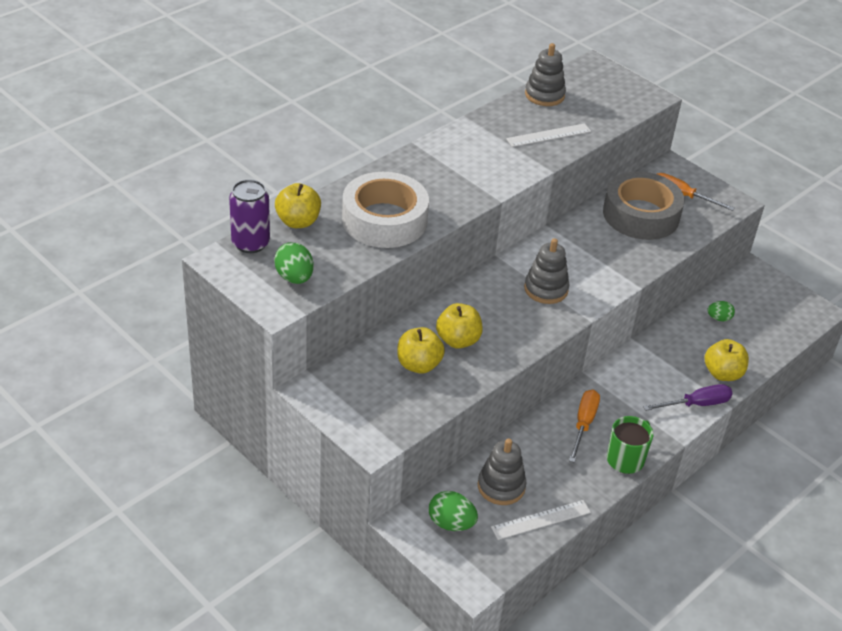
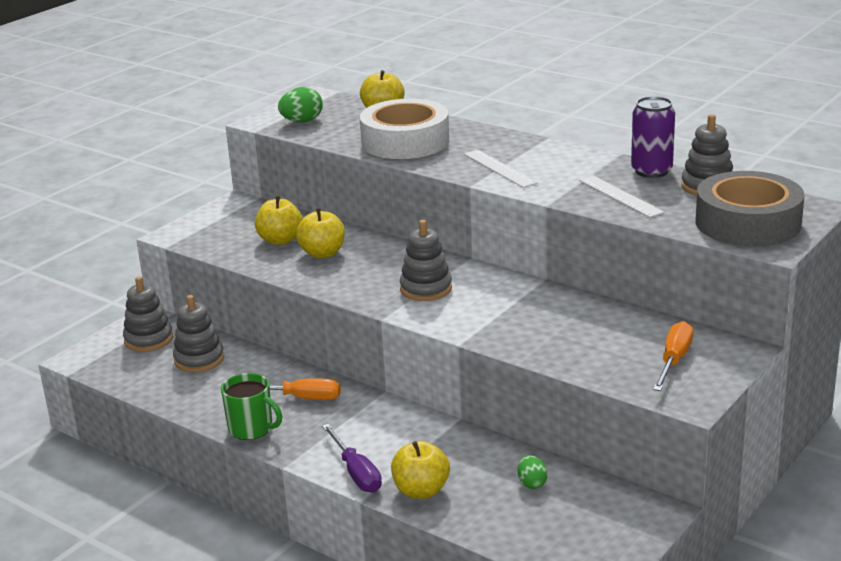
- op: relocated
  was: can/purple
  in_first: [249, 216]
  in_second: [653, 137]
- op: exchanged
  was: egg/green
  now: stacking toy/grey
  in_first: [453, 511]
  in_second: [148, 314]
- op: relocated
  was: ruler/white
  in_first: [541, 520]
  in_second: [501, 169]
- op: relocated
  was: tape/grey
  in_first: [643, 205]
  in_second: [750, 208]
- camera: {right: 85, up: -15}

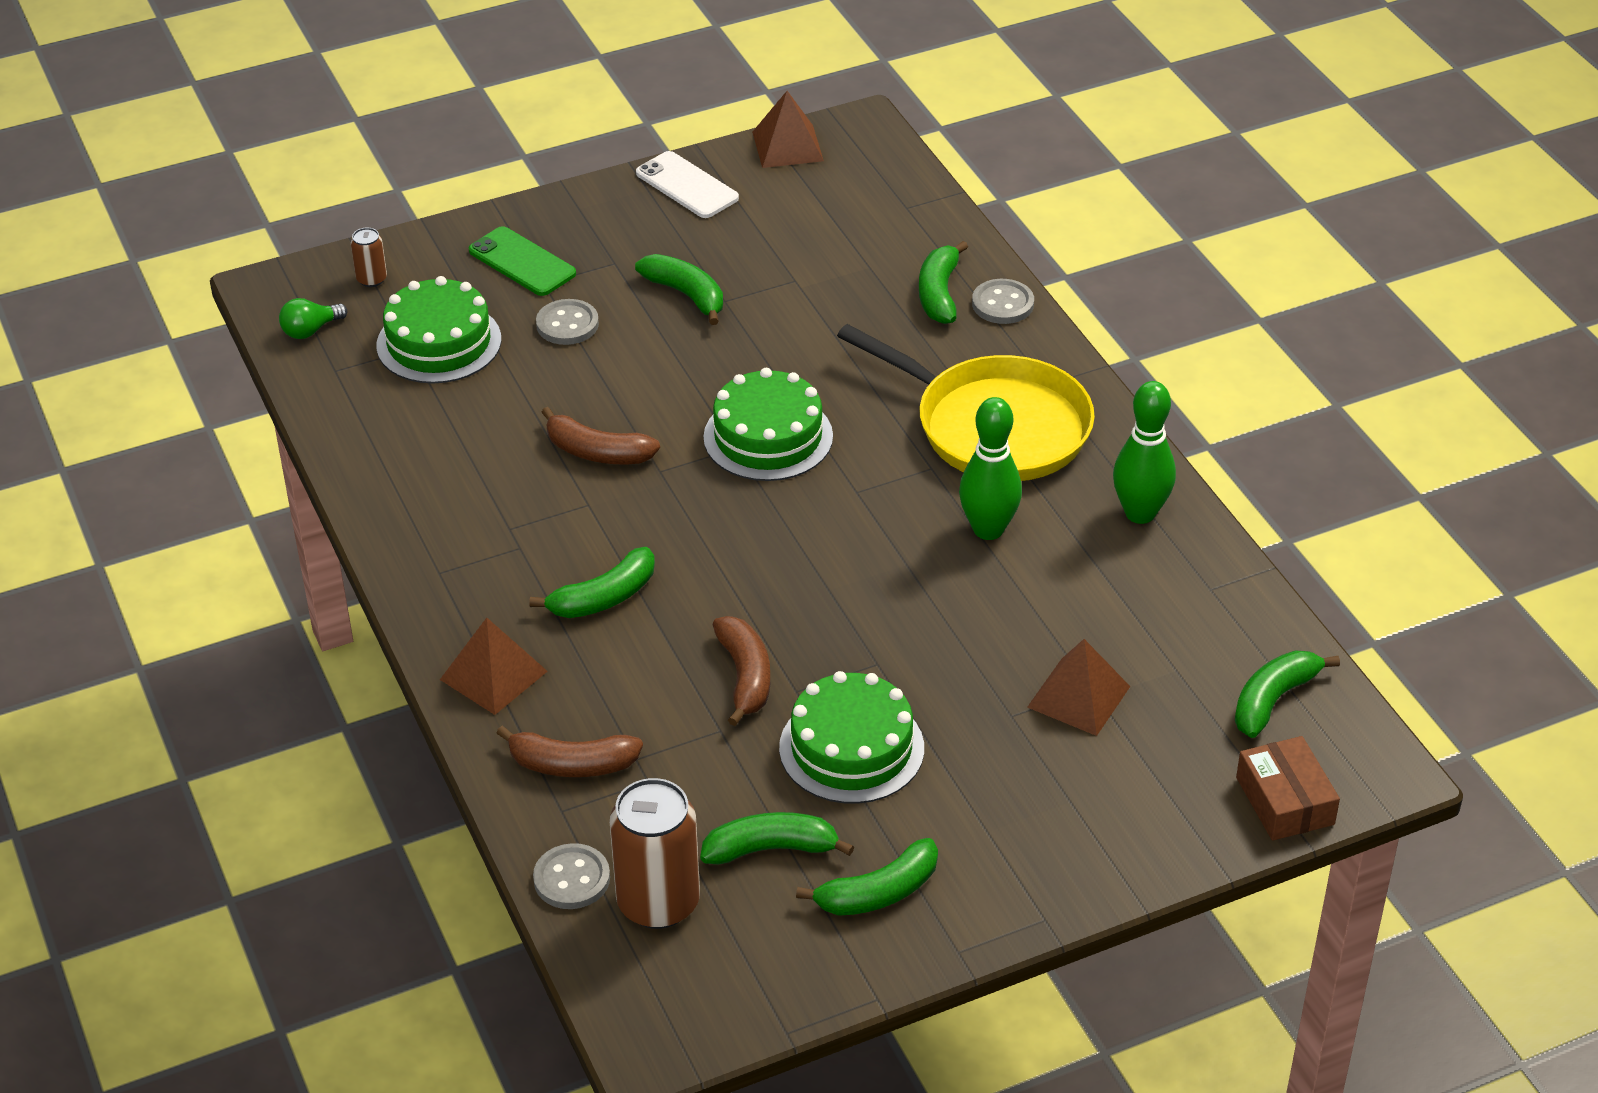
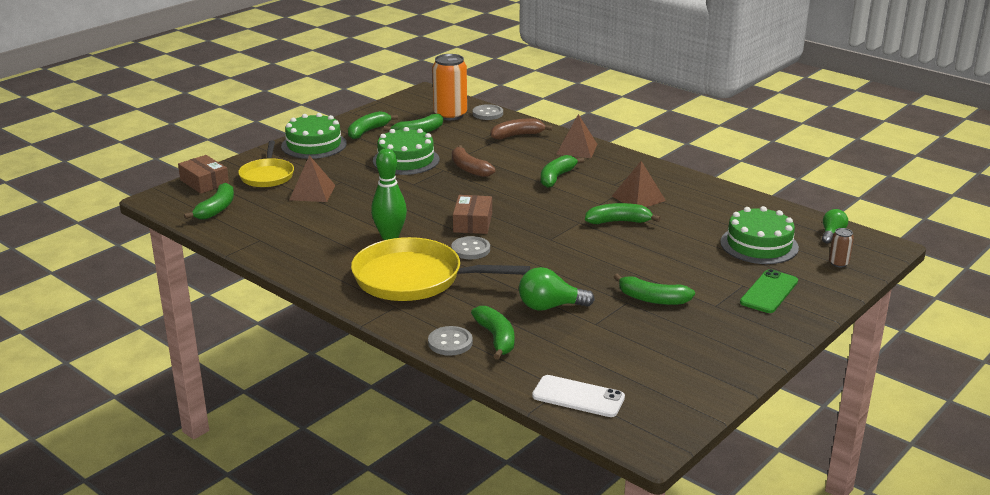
- op: spun
  was: phone/green
  in_first: [522, 261]
  in_second: [769, 291]
  clockwise: -75
- op: relocated
  was: button/grey
  in_first: [567, 322]
  in_second: [470, 247]
- op: colour
  was: banana/brown
  now: banana/green
  in_first: [600, 435]
  in_second: [623, 213]
- op: colour
  was: can/brown
  now: can/orange
  in_first: [655, 853]
  in_second: [449, 87]
- op: relocated
  was: phone/white
  in_first: [687, 184]
  in_second: [578, 396]
- op: relocated
  was: cake/green
  in_first: [768, 424]
  in_second: [314, 136]
- op: relocated
  was: pyramid/brown
  in_first: [788, 129]
  in_second: [639, 184]
- op: missing
  was: bowling pin/green
  in_first: [1144, 452]
- op: appeared
  now: pan/yellow
  in_second: [266, 163]
- op: appeared
  now: box/brown
  in_second: [472, 214]
- op: appeared
  now: light bulb/green
  in_second: [557, 289]
- camera: {right: 155, up: -15}

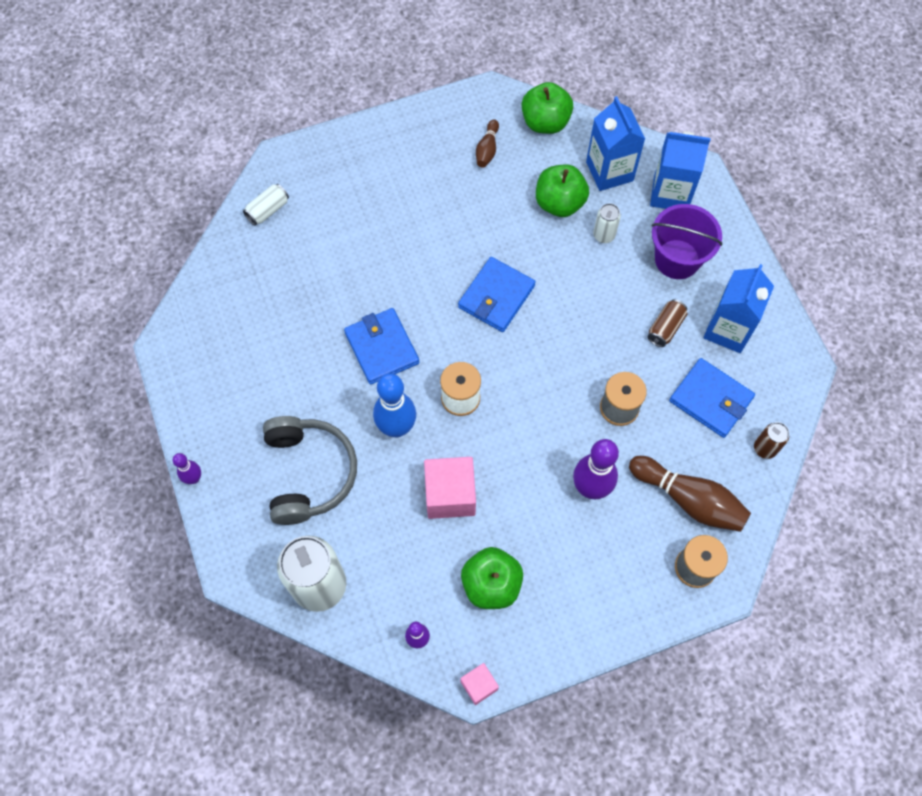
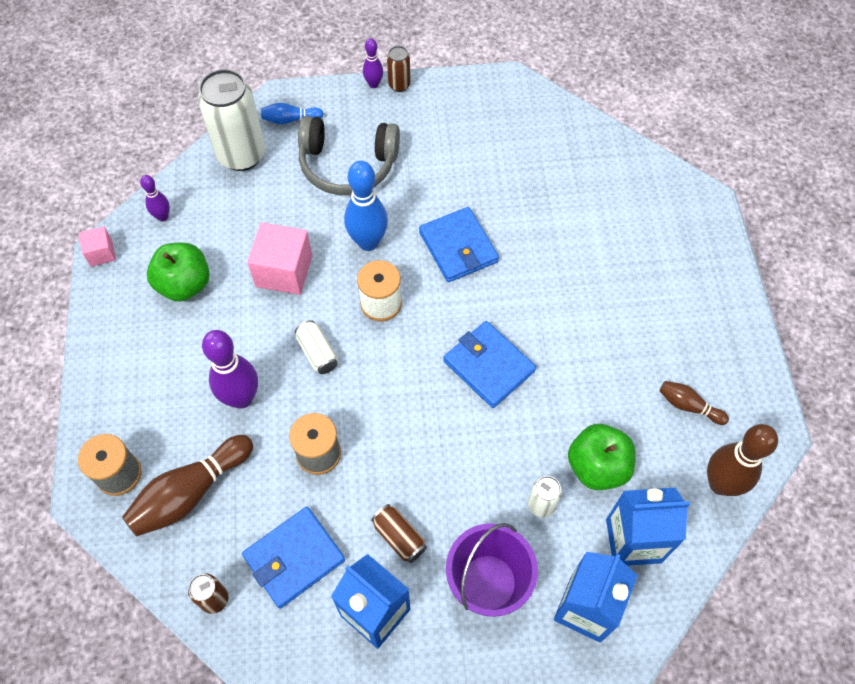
- op: relocated
  was: can/white
  in_first: [266, 205]
  in_second: [316, 347]
- op: spun
  was: wallet/blue
  in_first: [382, 346]
  in_second: [459, 244]
  clockwise: 75
- op: exchanged
  was: apple/green
  now: bowling pin/brown
  in_first: [547, 108]
  in_second: [742, 460]
- op: appeared
  now: bowling pin/blue
  in_second: [292, 113]
- op: appeared
  now: can/brown
  in_second: [399, 69]
- camera: {right: 105, up: -5}

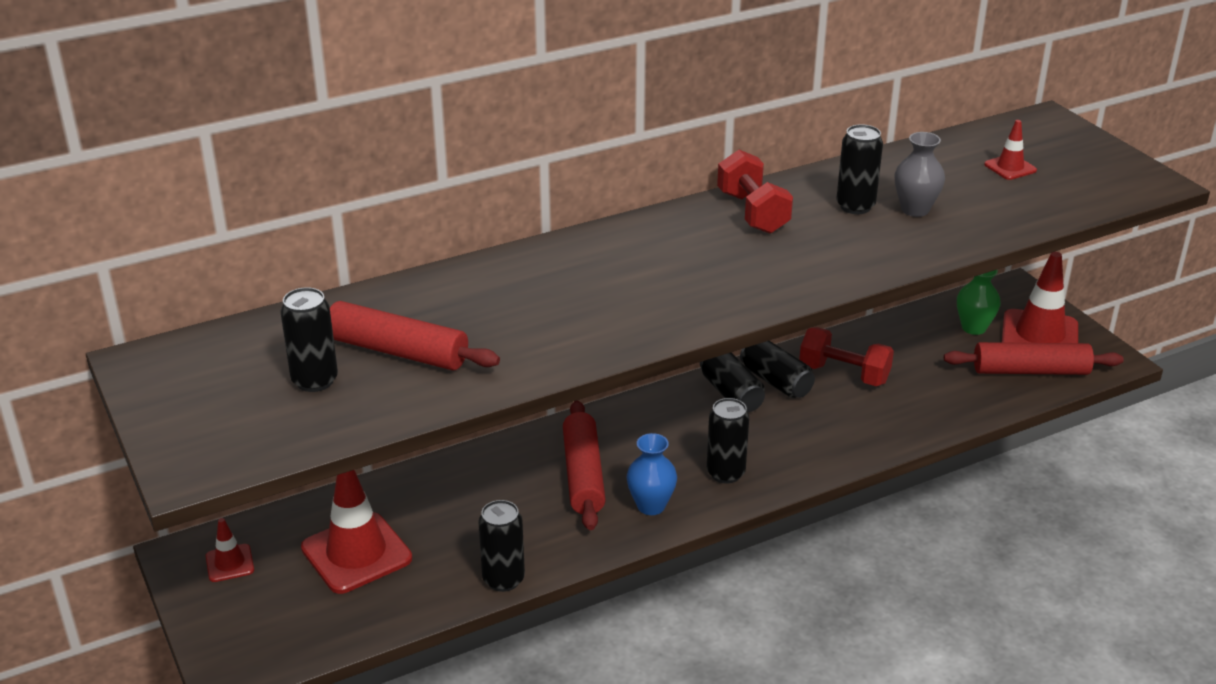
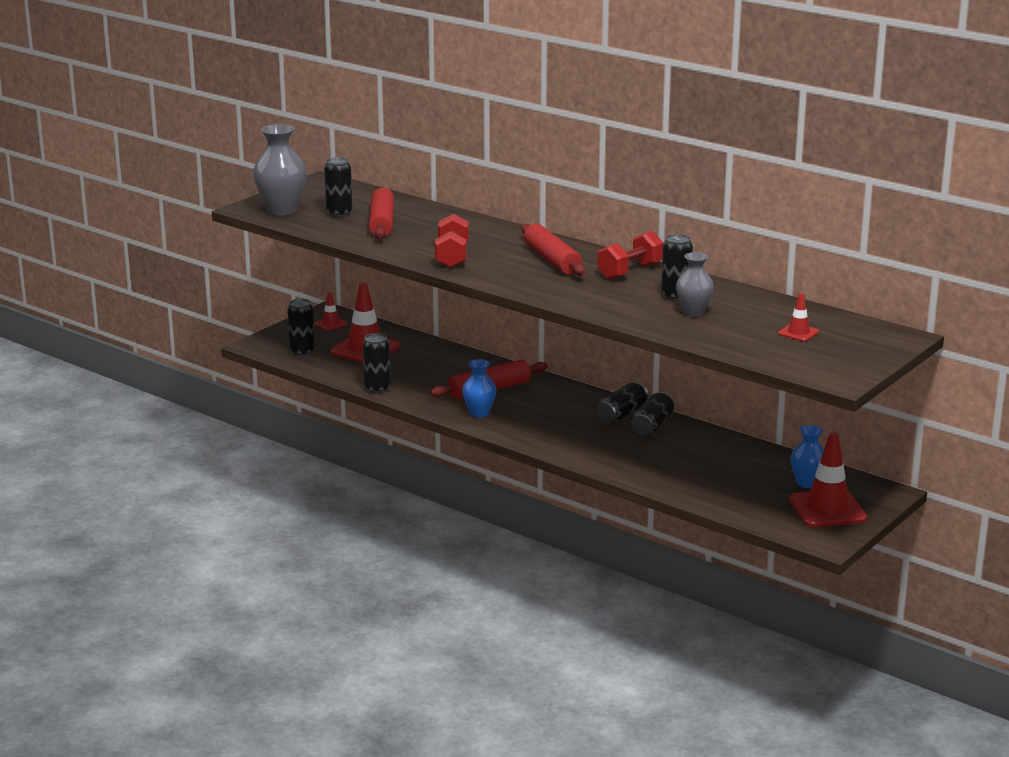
- op: relocated
  was: can/black
  in_first: [728, 440]
  in_second: [301, 327]
- op: relocated
  was: dumbbell/red
  in_first: [846, 356]
  in_second: [452, 241]
- op: relocated
  was: rolling pin/red
  in_first: [1034, 358]
  in_second: [553, 250]
- op: colour
  was: vase/green
  now: vase/blue
  in_first: [979, 302]
  in_second: [807, 456]
- op: appeared
  now: vase/grey
  in_second: [280, 170]
- camera: {right: 65, up: -10}

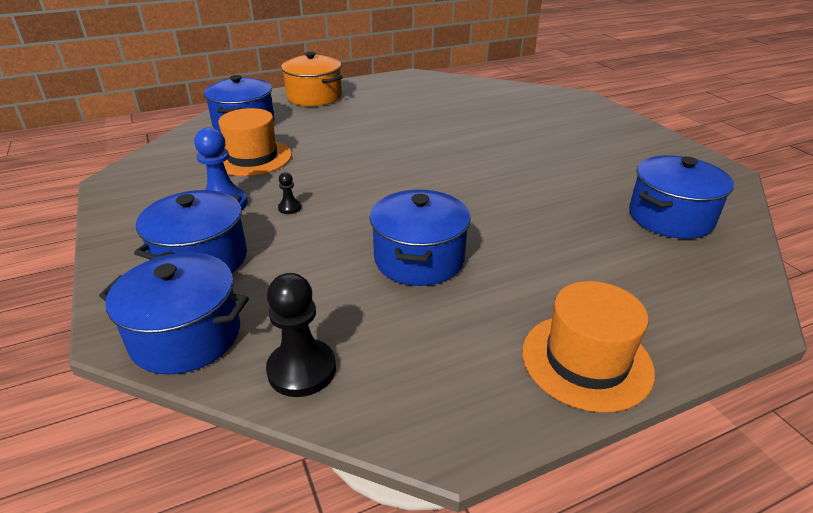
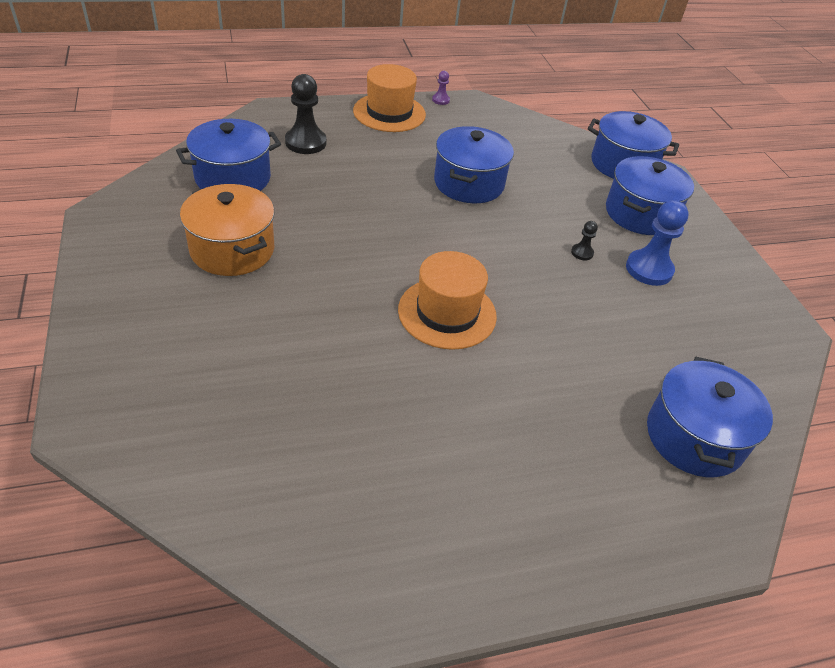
- op: relocated
  was: hat/orange
  in_first: [255, 142]
  in_second: [447, 300]
- op: relocated
  was: pawn/black
  in_first: [301, 335]
  in_second: [306, 114]
- op: relocated
  was: pot/orange
  in_first: [312, 79]
  in_second: [227, 230]
- op: appeared
  now: pawn/purple
  in_second: [441, 88]
- camera: {right: -175, up: 10}

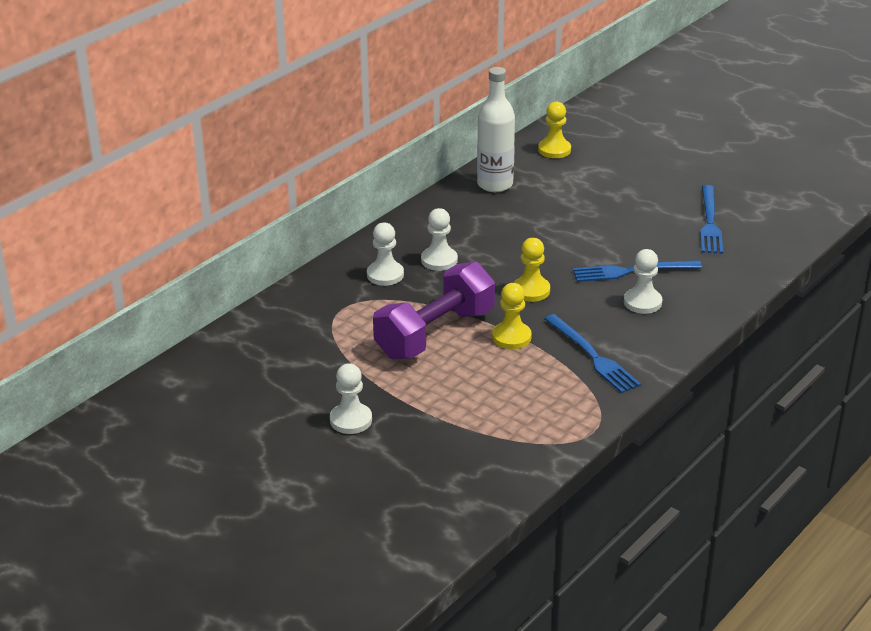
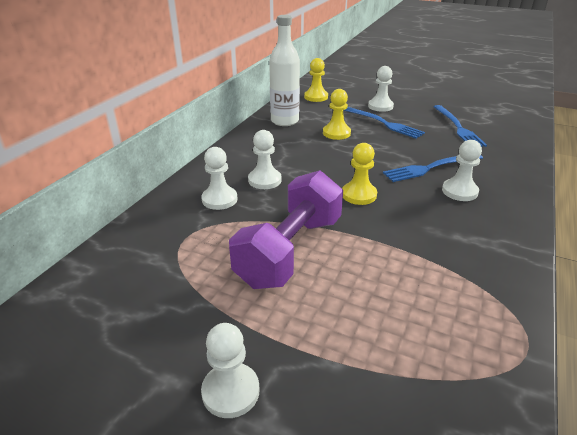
- op: relocated
  was: pawn/yellow
  in_first: [512, 316]
  in_second: [337, 114]
- op: relocated
  was: fork/blue
  in_first: [593, 353]
  in_second: [384, 123]
- op: appeared
  now: pawn/white
  in_second: [381, 89]
- camera: {right: -15, up: 0}

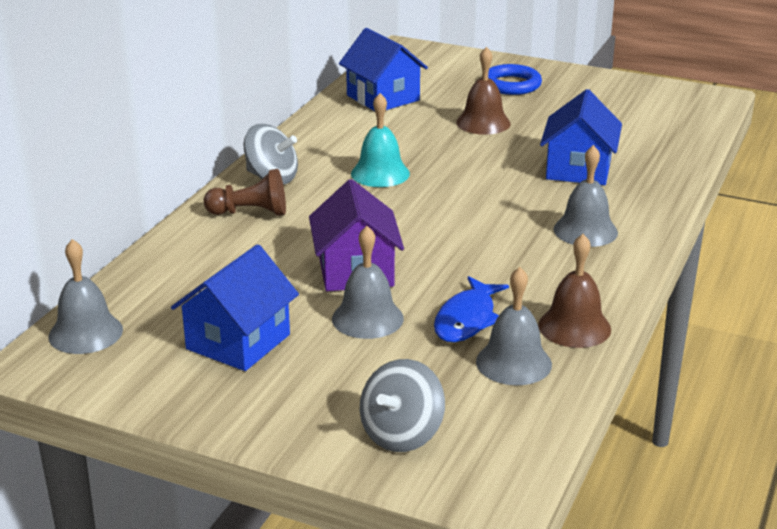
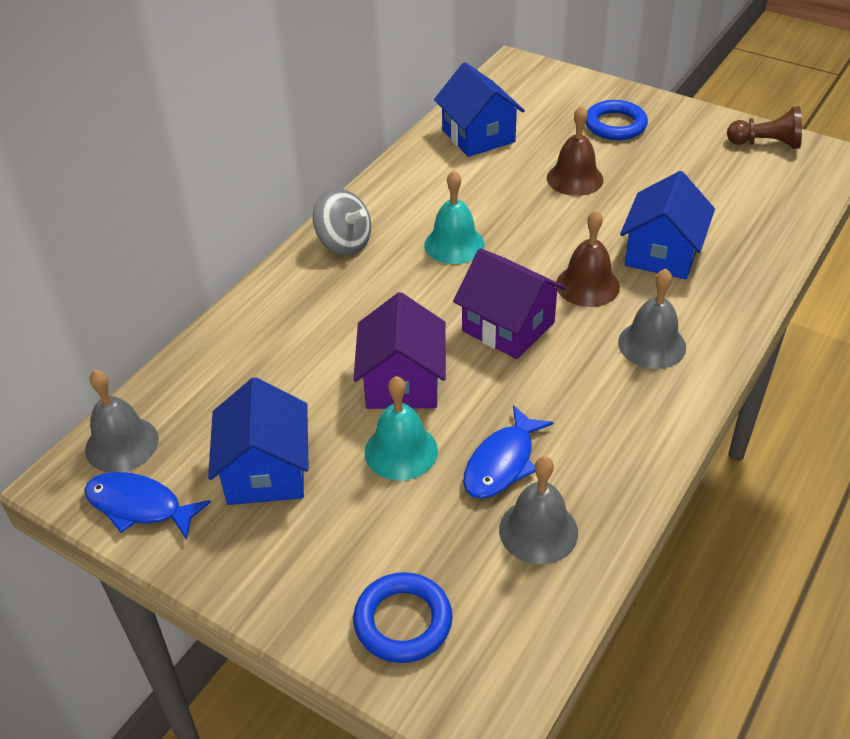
- op: spun
  was: house/blue
  in_first: [235, 307]
  in_second: [258, 441]
  clockwise: -45
- op: relocated
  was: pawn/brown
  in_first: [245, 192]
  in_second: [764, 127]
- op: colour
  was: bell/grey
  now: bell/turquoise
  in_first: [368, 282]
  in_second: [401, 428]
- op: exchanged
  was: spinning top/grey
  now: ring/blue
  in_first: [402, 405]
  in_second: [403, 617]
- op: relocated
  was: bell/brown
  in_first: [574, 291]
  in_second: [588, 258]
- op: appeared
  now: fish/blue
  in_second: [147, 506]
- op: appeared
  now: house/purple
  in_second: [509, 303]
- camera: {right: 10, up: 15}

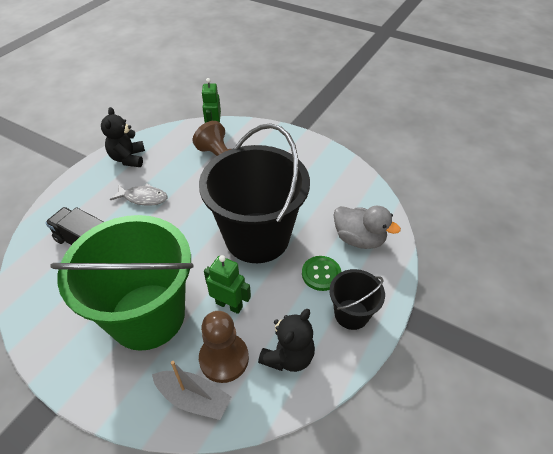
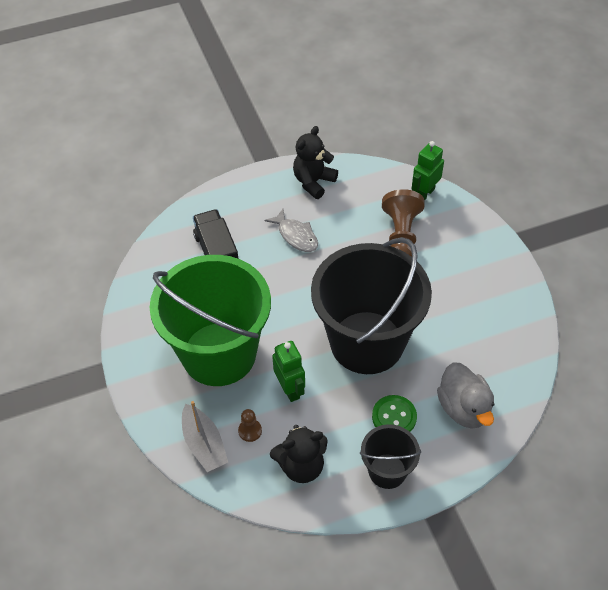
- op: size
  was: pawn/brown
  in_first: [224, 347]
  in_second: [250, 425]
  ratio: 0.48
- camera: {right: 40, up: 5}

